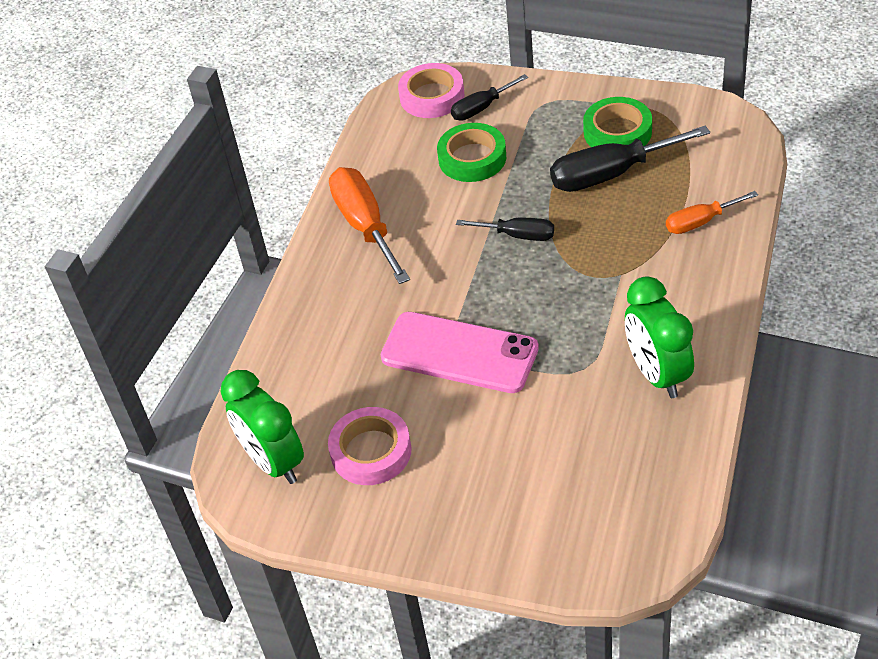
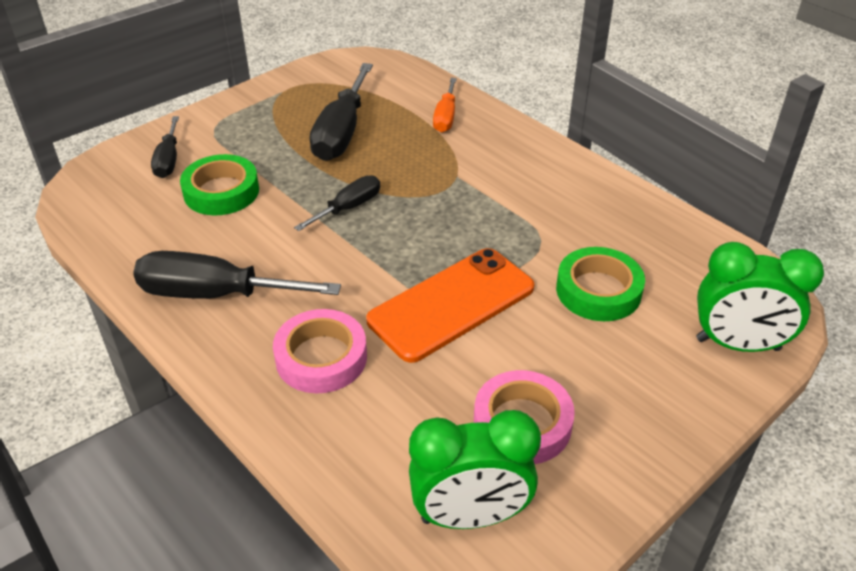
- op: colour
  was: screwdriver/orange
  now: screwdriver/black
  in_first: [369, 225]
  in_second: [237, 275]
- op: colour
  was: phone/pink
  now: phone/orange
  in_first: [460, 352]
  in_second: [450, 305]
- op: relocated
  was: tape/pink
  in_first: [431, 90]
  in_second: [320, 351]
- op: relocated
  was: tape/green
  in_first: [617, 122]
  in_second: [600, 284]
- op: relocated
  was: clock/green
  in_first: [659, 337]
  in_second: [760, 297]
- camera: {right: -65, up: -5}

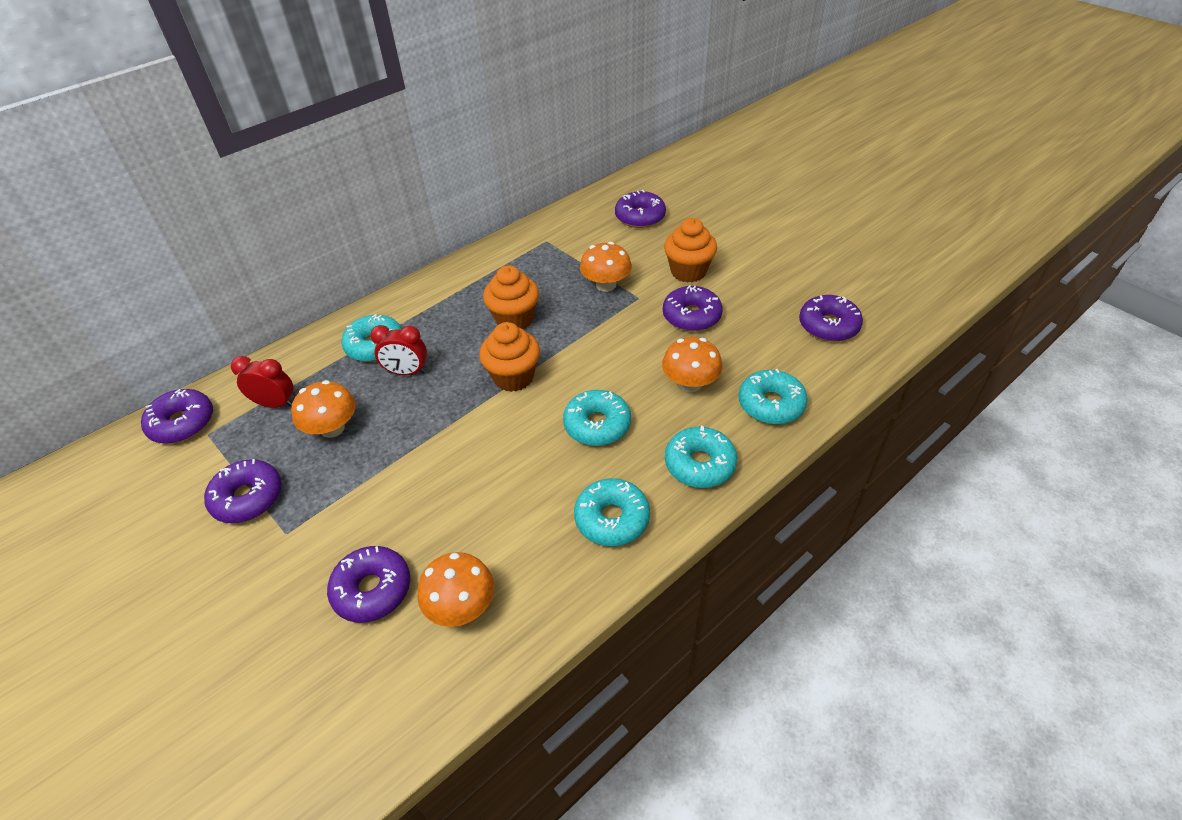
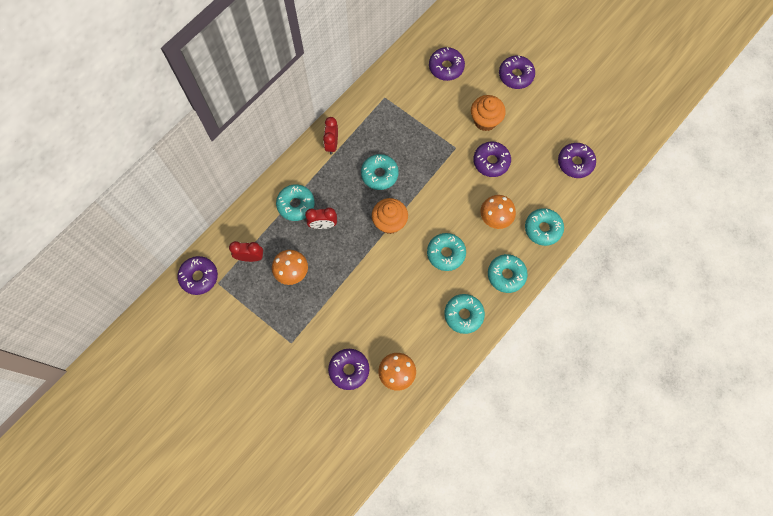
- op: relocated
  was: donut/purple
  in_first: [243, 491]
  in_second: [517, 72]
- op: exchanged
  was: cupcake/orange
  now: donut/turquoise
  in_first: [511, 297]
  in_second: [380, 172]
- op: missing
  was: mushroom/orange
  in_first: [606, 267]
- op: appeared
  now: clock/red
  in_second: [330, 135]
- camera: {right: -10, up: 25}

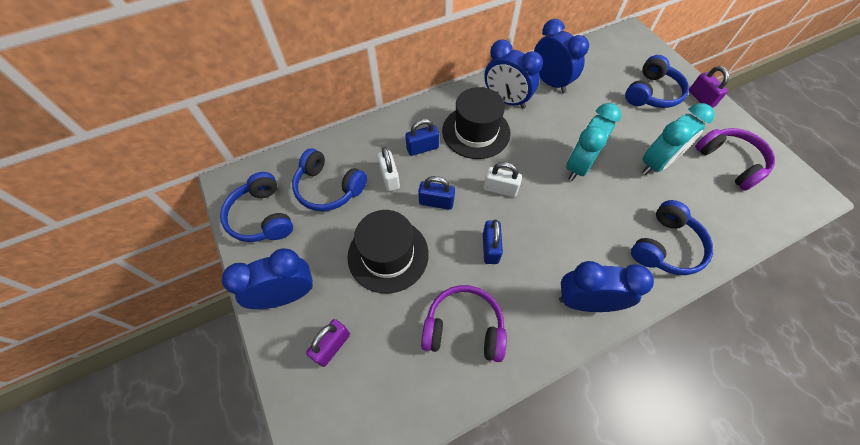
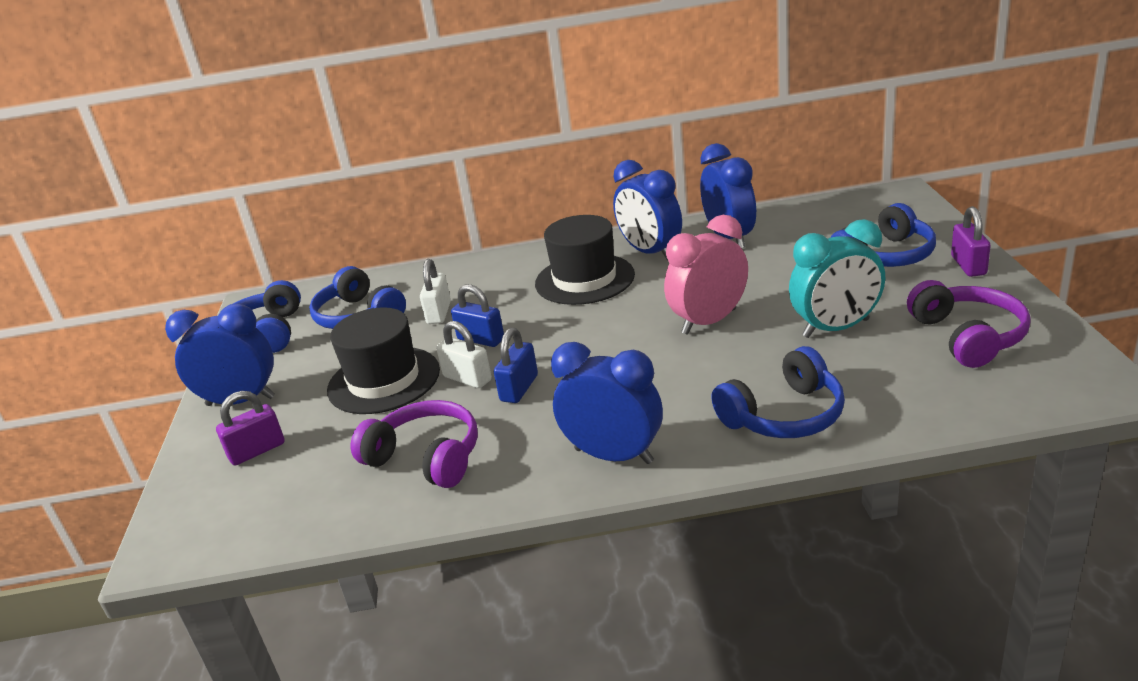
- op: missing
  was: padlock/blue
  in_first: [422, 137]
- op: relocated
  was: padlock/white
  in_first: [503, 179]
  in_second: [464, 354]
- op: colour
  was: clock/turquoise
  now: clock/pink
  in_first: [593, 142]
  in_second: [706, 275]
- camera: {right: 25, up: -30}

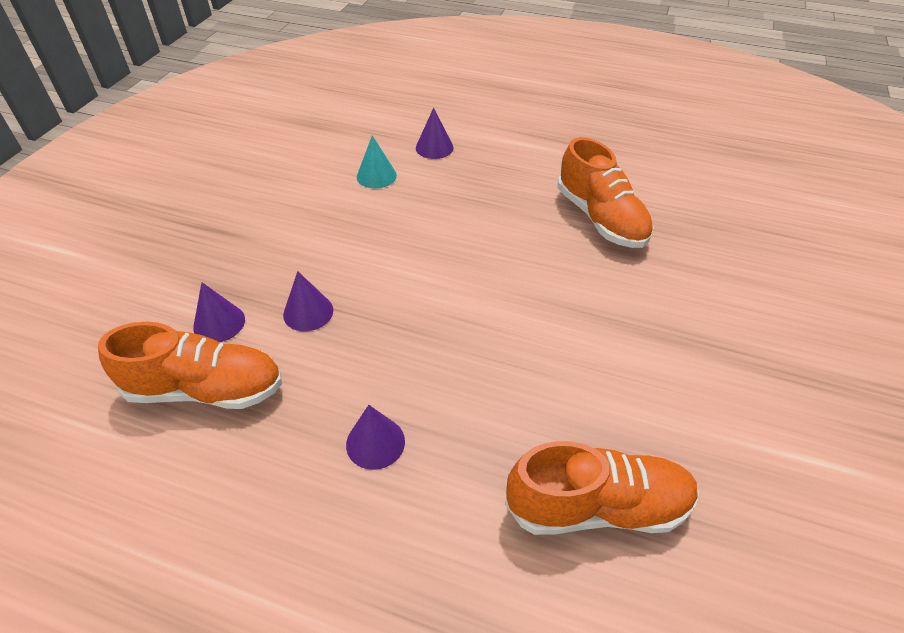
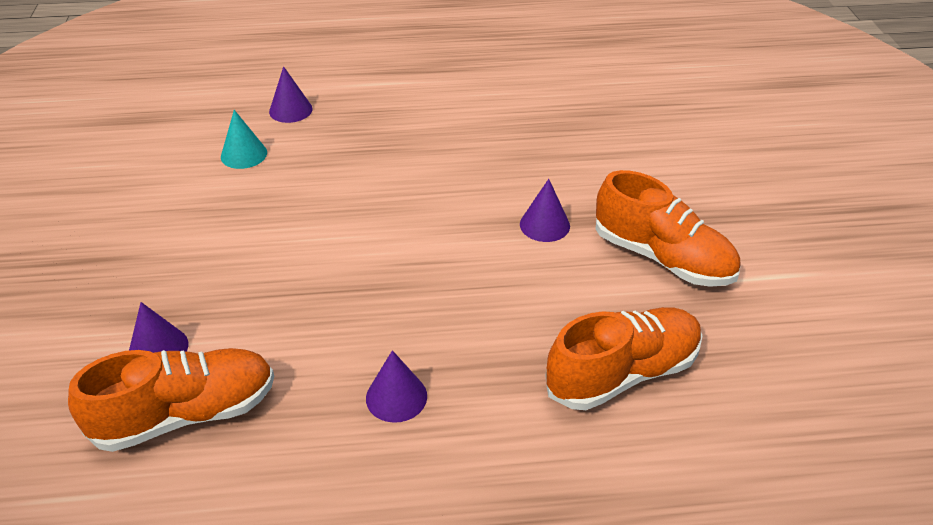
- op: relocated
  was: cone/purple
  in_first: [308, 301]
  in_second: [545, 210]
- op: relocated
  was: shoe/orange
  in_first: [606, 192]
  in_second: [668, 228]
- camera: {right: -25, up: -5}

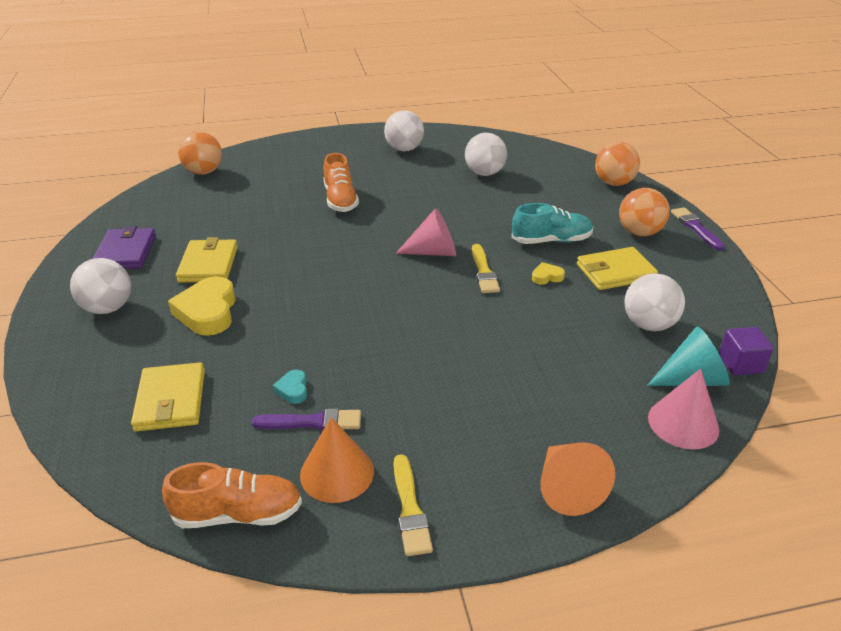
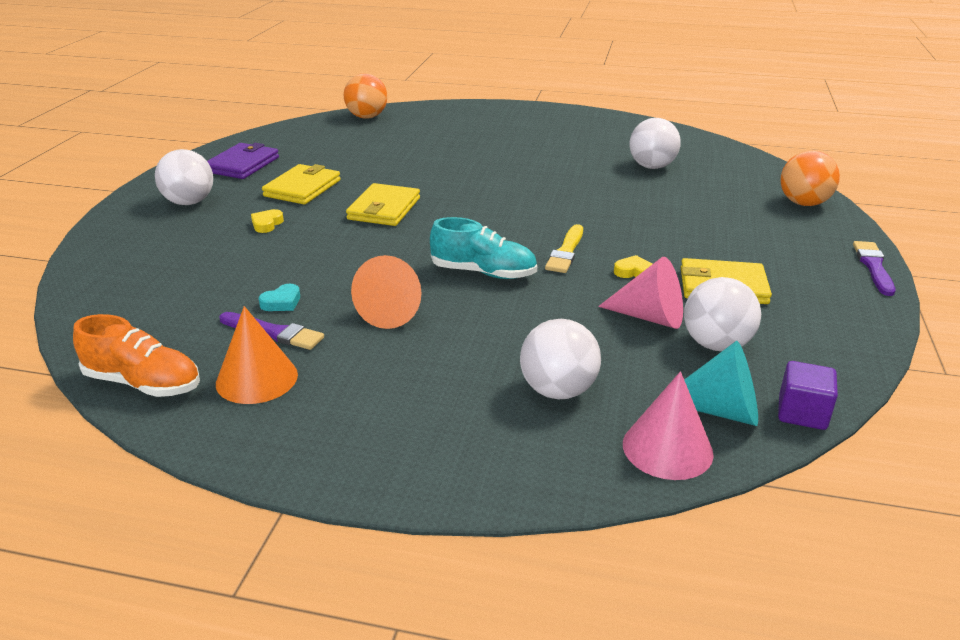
- op: relocated
  was: wallet/yellow
  in_first: [168, 397]
  in_second: [383, 204]
- op: size
  was: heart/yellow
  in_first: [202, 306]
  in_second: [267, 221]
  ratio: 0.47
- op: spun
  was: heart/turquoise
  in_first: [290, 387]
  in_second: [279, 297]
  clockwise: -150
- op: missing
  was: shoe/orange
  in_first: [341, 182]
- op: relocated
  was: ball/white
  in_first: [404, 130]
  in_second: [560, 359]
- op: missing
  was: brush/yellow
  in_first: [413, 505]
- op: relocated
  was: cone/pink
  in_first: [426, 232]
  in_second: [640, 293]
- op: relocated
  was: shoe/turquoise
  in_first: [552, 223]
  in_second: [483, 248]
- op: relocated
  was: cone/orange
  in_first: [578, 479]
  in_second: [386, 292]
- op: missing
  was: ball/orange
  in_first: [644, 212]
- camera: {right: 25, up: -5}

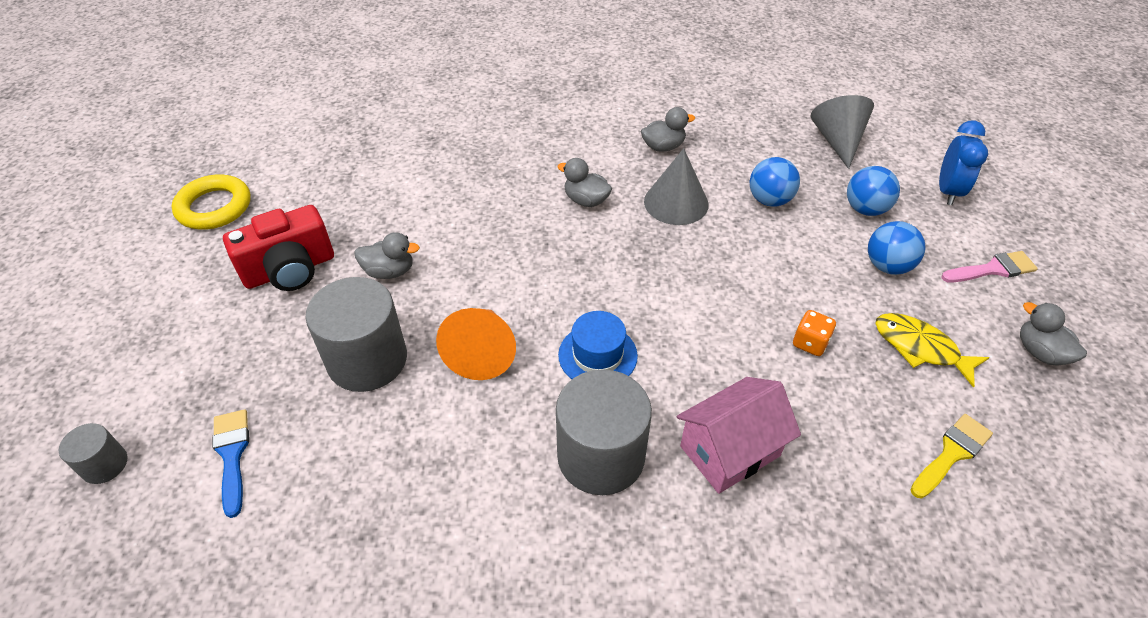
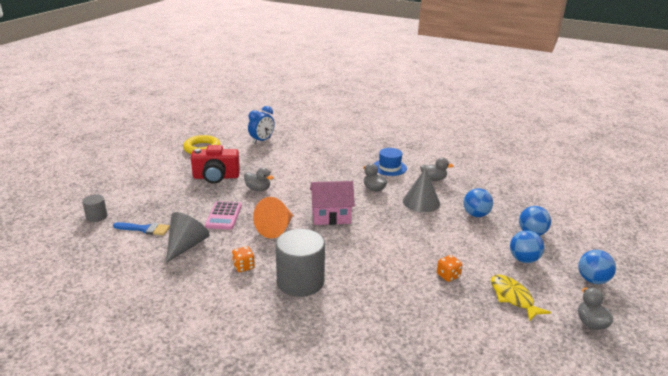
- op: spun
  was: brush/blue
  in_first: [230, 463]
  in_second: [141, 228]
  clockwise: 90
- op: exchanged
  was: cylinder/grey
  now: calculator/pink
  in_first: [356, 334]
  in_second: [223, 215]
- op: relocated
  was: hat/blue
  in_first: [598, 345]
  in_second: [390, 162]
- op: relocated
  was: house/pink
  in_first: [739, 435]
  in_second: [332, 203]
- op: relocated
  was: cone/grey
  in_first: [842, 132]
  in_second: [188, 237]
- op: missing
  was: brush/yellow
  in_first: [951, 456]
- op: relocated
  was: clock/blue
  in_first: [963, 162]
  in_second: [261, 125]
- op: exchanged
  was: brush/pink
  now: ball/blue
  in_first: [989, 266]
  in_second: [597, 267]
- op: appeared
  now: dice/orange
  in_second: [243, 259]
- camera: {right: 25, up: -20}

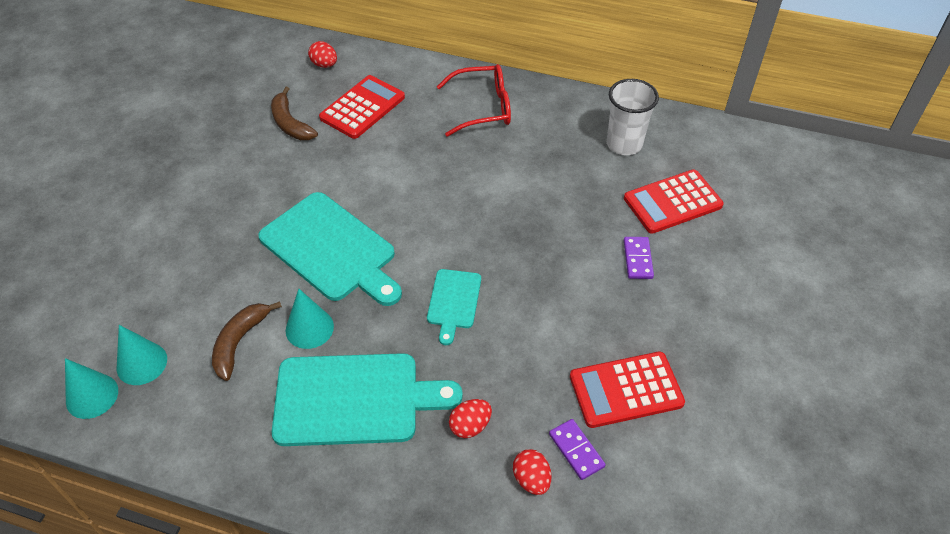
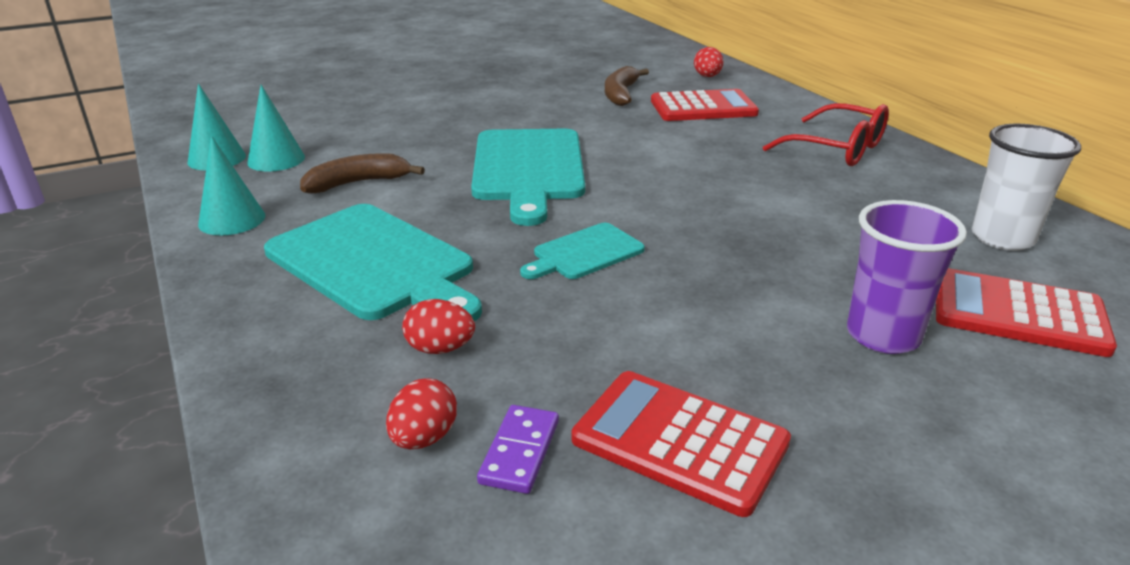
- op: relocated
  was: cone/turquoise
  in_first: [310, 319]
  in_second: [232, 185]
- op: exchanged
  was: domino/purple
  now: cup/purple
  in_first: [639, 258]
  in_second: [907, 277]
- camera: {right: 45, up: -20}

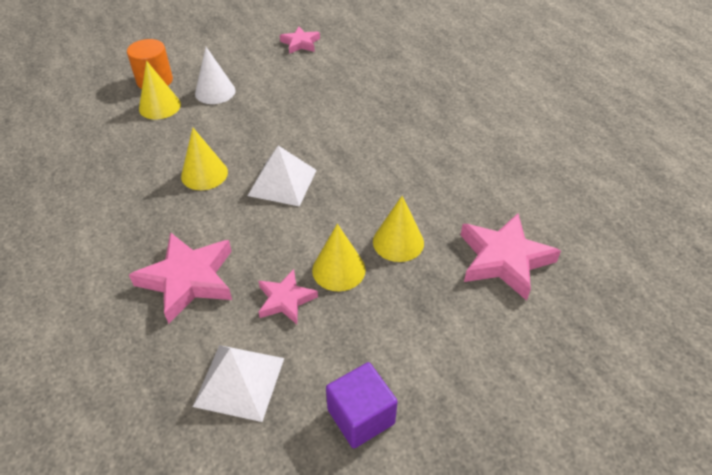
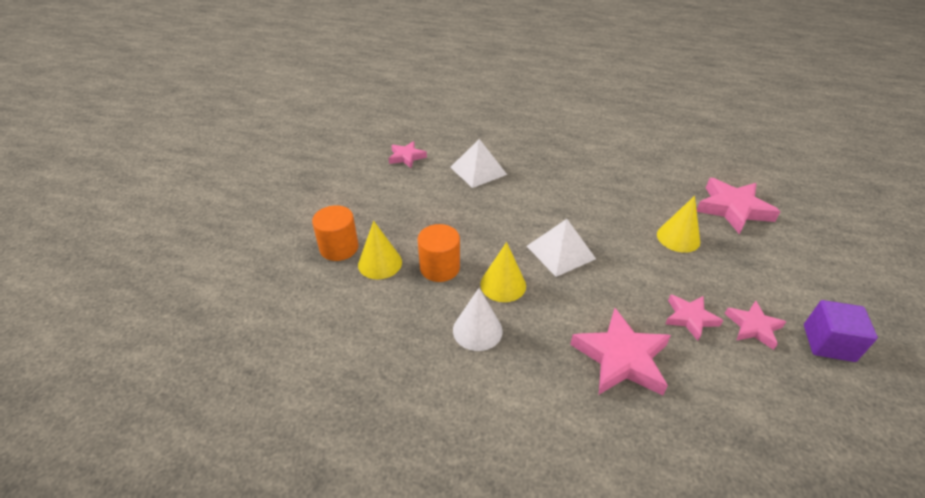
- op: relocated
  was: pyramid/white
  in_first: [238, 383]
  in_second: [478, 163]
- op: relocated
  was: cone/white
  in_first: [215, 75]
  in_second: [478, 319]
- op: missing
  was: cone/yellow
  in_first: [339, 257]
- op: appeared
  now: cylinder/orange
  in_second: [439, 253]
- op: appeared
  now: star/pink
  in_second: [755, 325]
- camera: {right: -45, up: -5}

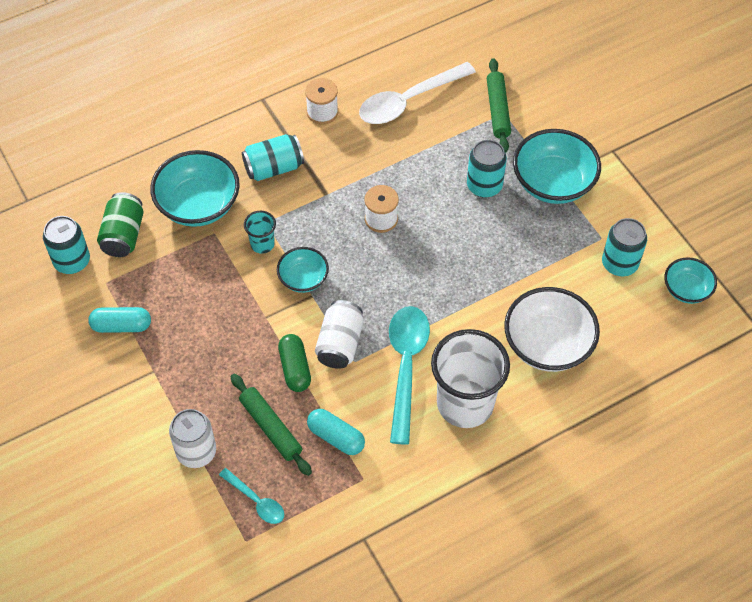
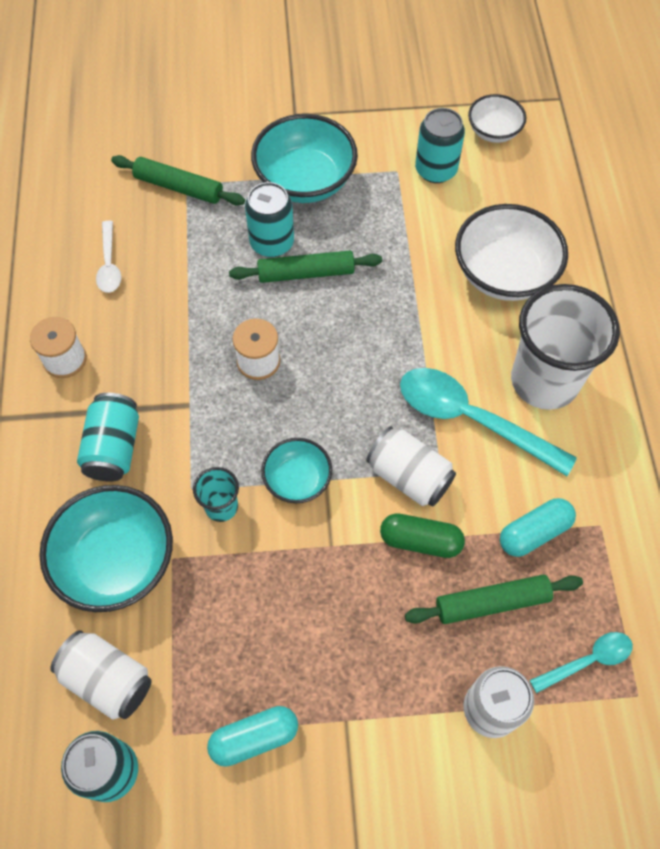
- op: spun
  was: capsule/turquoise
  in_first: [119, 320]
  in_second: [252, 736]
  clockwise: 45
- op: colour
  was: can/green
  now: can/white
  in_first: [120, 224]
  in_second: [101, 675]
- op: size
  was: spoon/white
  in_first: [417, 93]
  in_second: [108, 257]
  ratio: 0.52
- op: colour
  was: bowl/turquoise
  now: bowl/white
  in_first: [690, 280]
  in_second: [497, 118]
- op: appeared
  now: rolling pin/green
  in_second: [305, 267]
- camera: {right: -65, up: 5}

